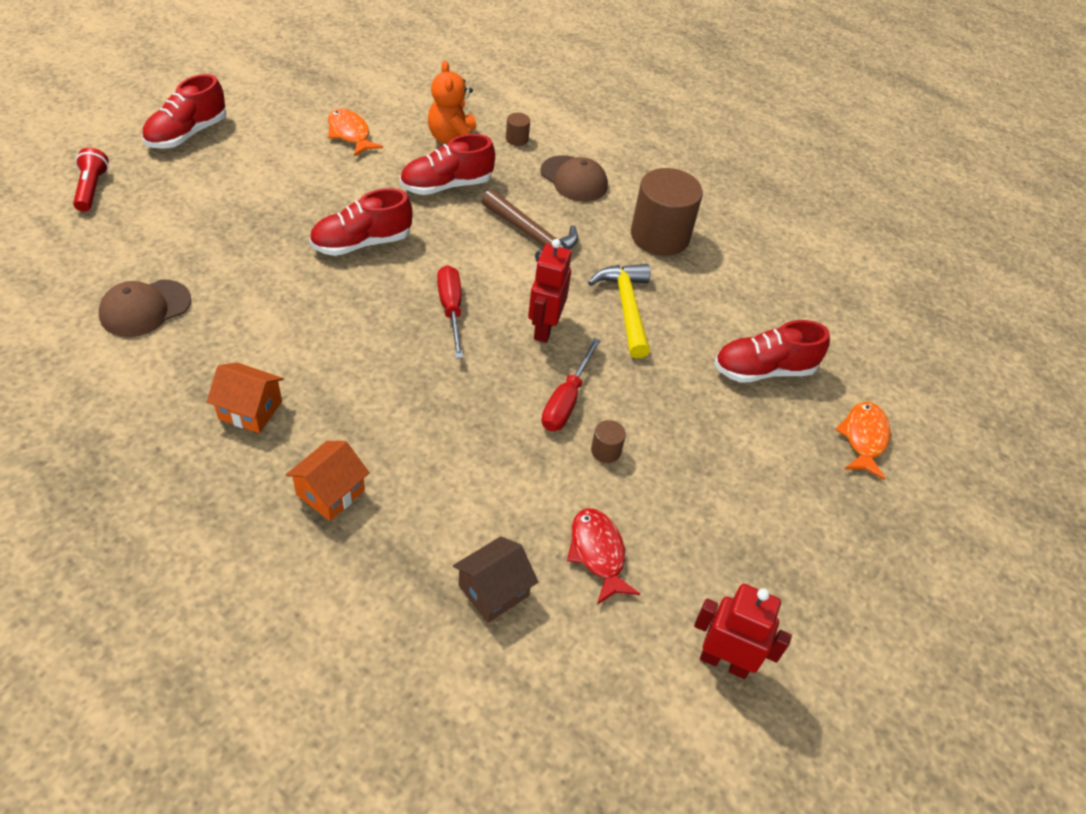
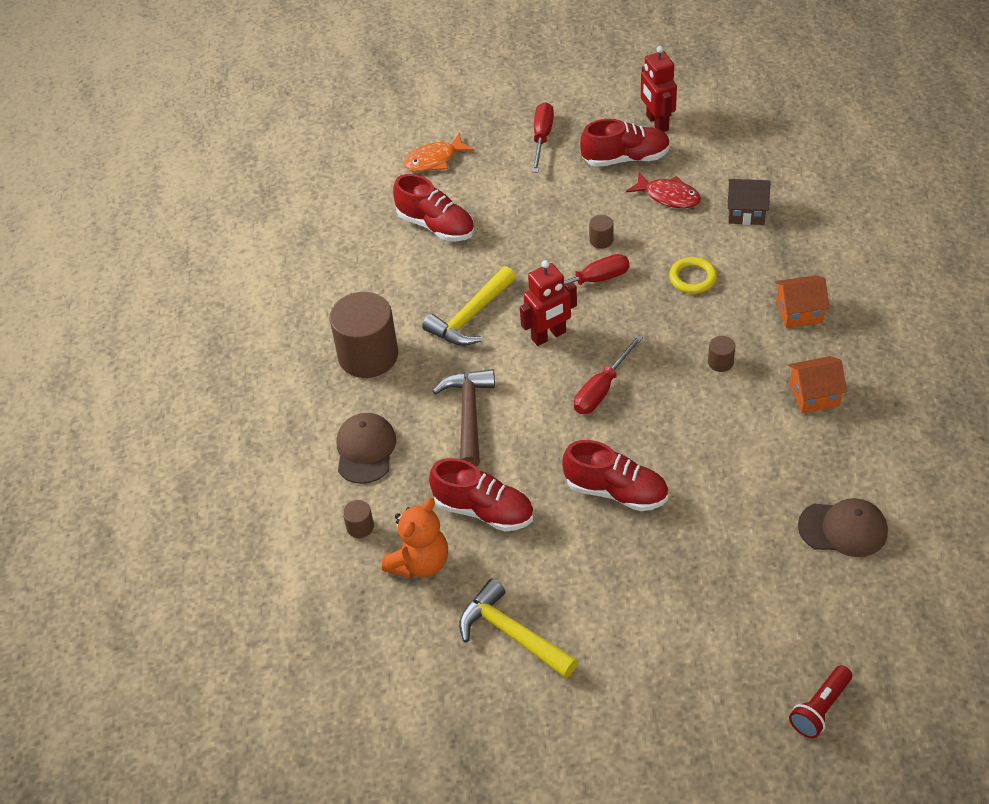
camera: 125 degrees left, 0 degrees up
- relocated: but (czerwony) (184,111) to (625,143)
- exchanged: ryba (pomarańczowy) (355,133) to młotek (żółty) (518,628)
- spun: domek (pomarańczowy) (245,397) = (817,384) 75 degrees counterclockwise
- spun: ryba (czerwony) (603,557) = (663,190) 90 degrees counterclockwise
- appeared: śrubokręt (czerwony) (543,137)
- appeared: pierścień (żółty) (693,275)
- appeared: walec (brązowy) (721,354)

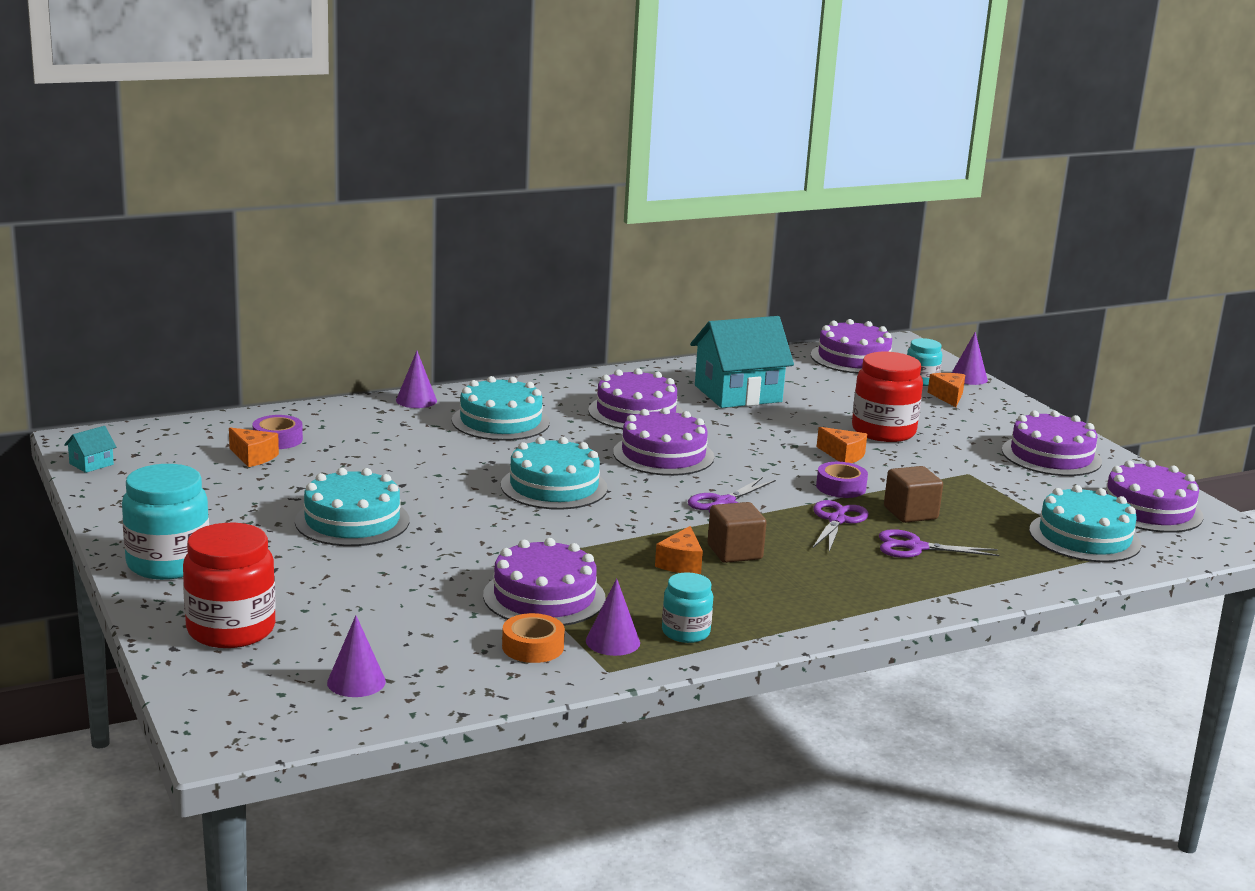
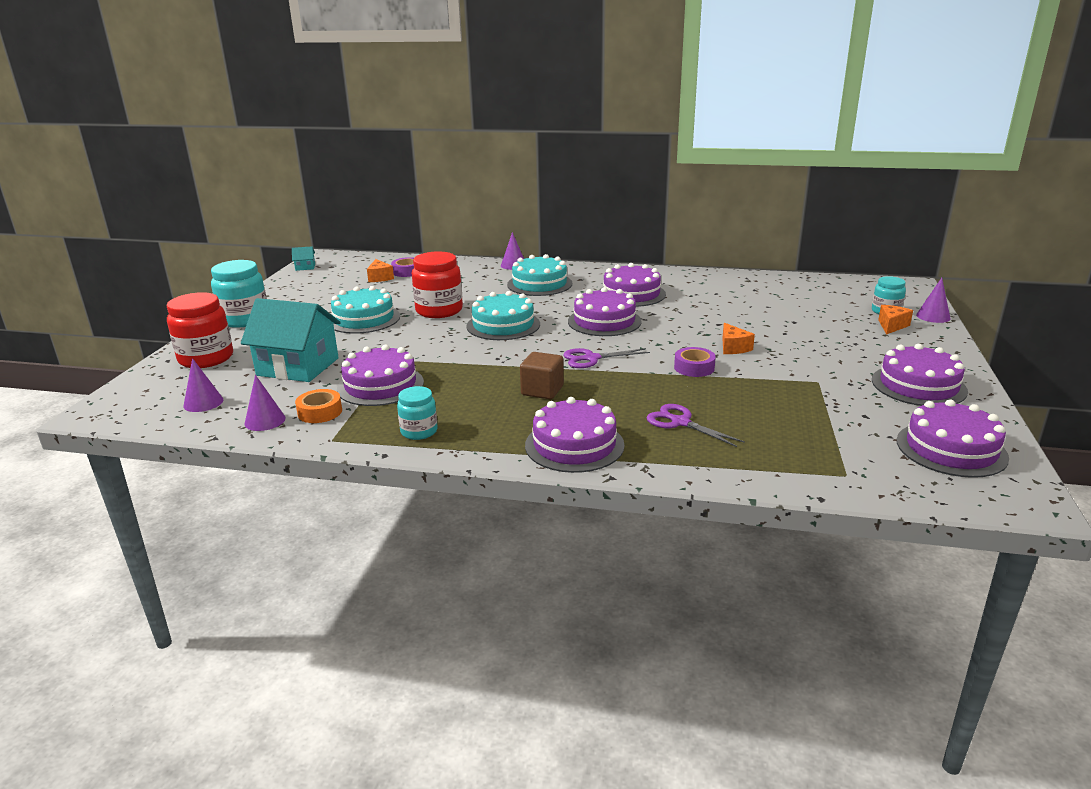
camera: 40 degrees right, 5 degrees up
- relocated: domek (turkusowy) (742,362) to (291,340)
- relocated: tort (fioletowy) (851,346) to (575,435)
- relocated: słoik (czerwony) (887,397) to (437,284)
- missing: sześcian (brązowy) (913,494)
- missing: tort (turkusowy) (1085,523)
- missing: nożyczki (fioletowy) (841,526)
- missing: ser (pomarańczowy) (679,550)
- relocated: stożek (fioletowy) (613,617) to (265,403)

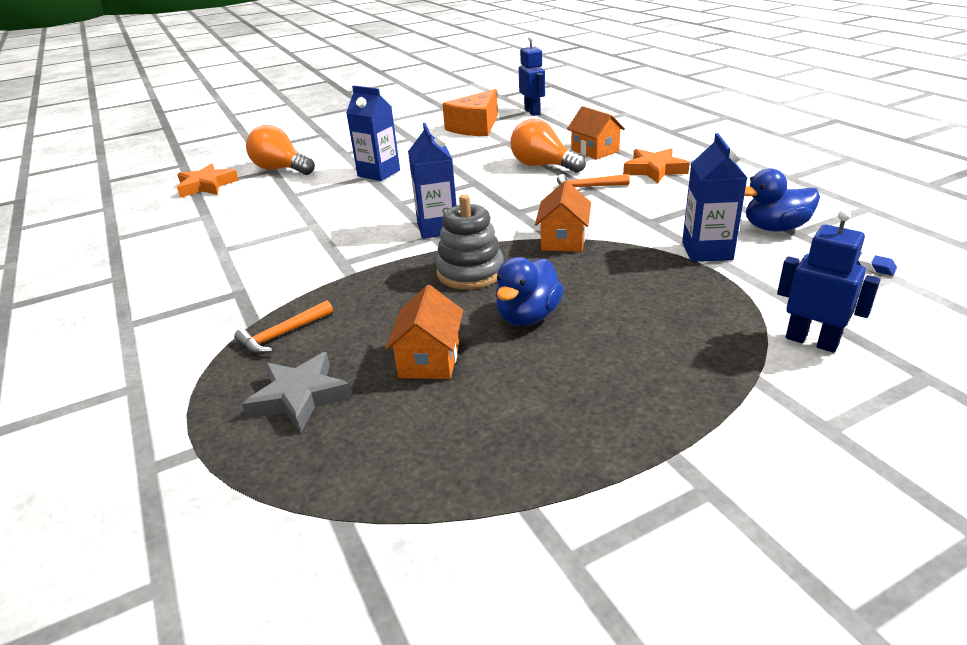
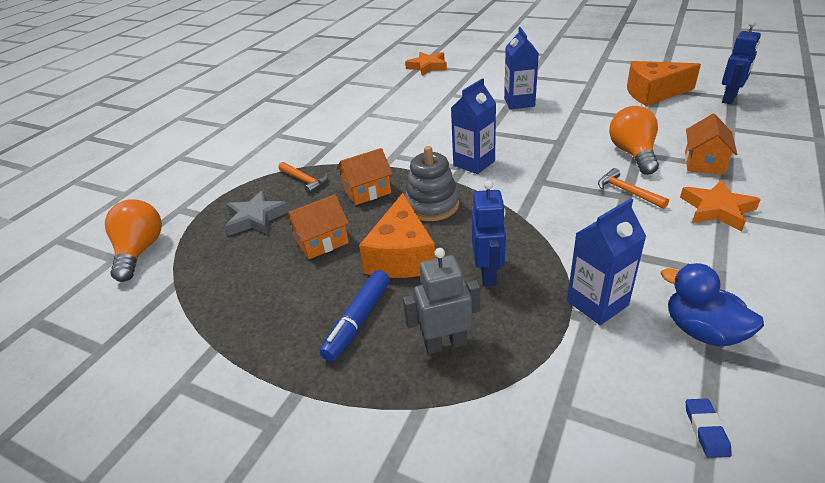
camera: 55 degrees right, 5 degrees up
- relocated: żarówka (pomarańczowy) (280,150) to (133,240)
- relocated: domek (pomarańczowy) (563,216) to (364,176)
- relocated: robot (niebieski) (829,281) to (489,233)
- exchanged: kaczka (niebieski) (530,291) to ser (pomarańczowy) (397,235)
- spun: młotek (pomarańczowy) (283,327) = (303,178) 150 degrees counterclockwise
- appeared: robot (szary) (441,301)
- appeared: flamaster (niebieski) (355,316)

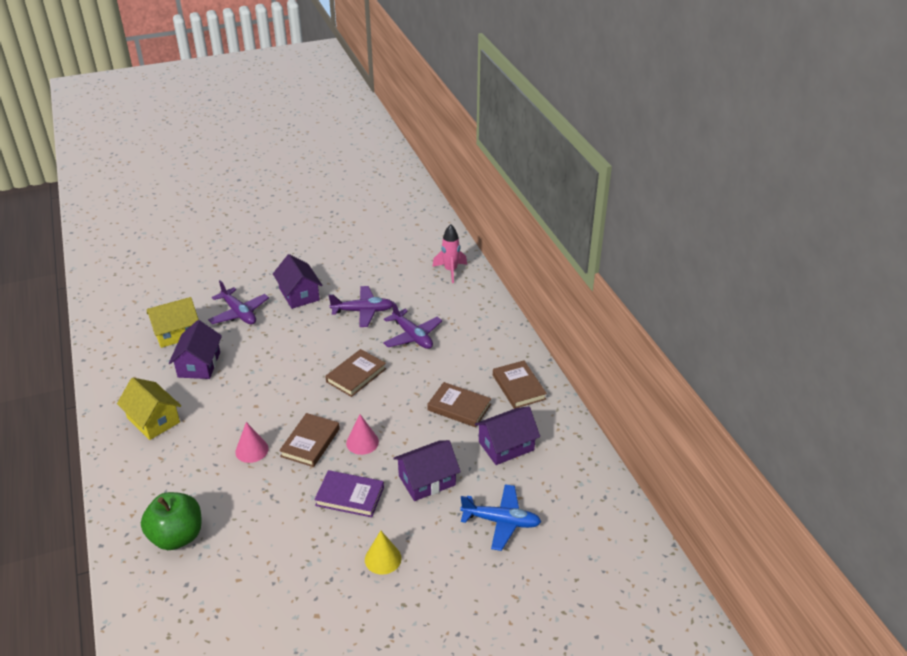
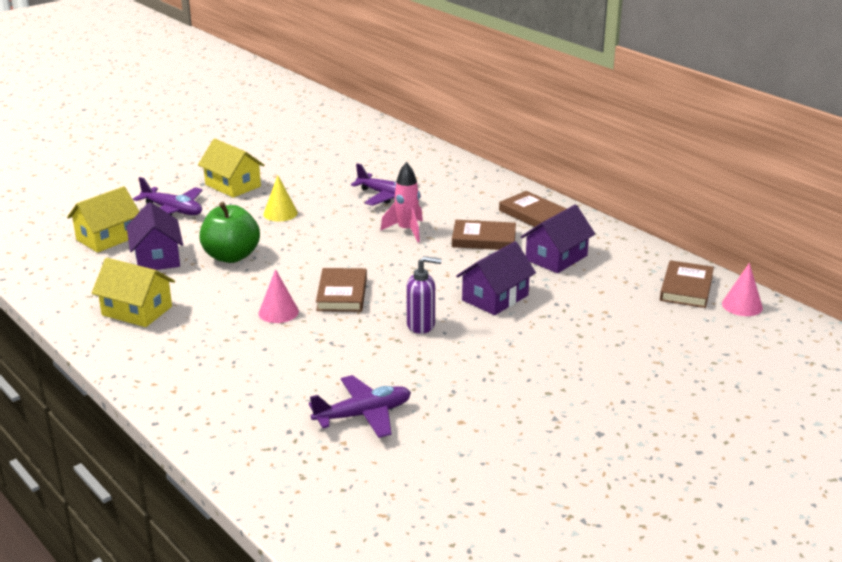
camera: 20 degrees left, 10 degrees down
- relocated: rakieta (różowy) (449,253) to (401,202)
- colour: domek (fioletowy) (298,281) to domek (żółty) (231,168)
- relocated: samolot (fioletowy) (360,306) to (360,406)
- relocated: książka (brązowy) (355,373) to (687,284)
- relocated: stożek (różowy) (362,434) to (742,289)
- exchanged: książka (fioletowy) (349,494) to dozownik mydła (fioletowy) (424,295)
- missing: samolot (niebieski) (500,517)
- relocated: jabłko (zielony) (171,521) to (229,232)
- relocated: stożek (żółty) (383,553) to (280,198)

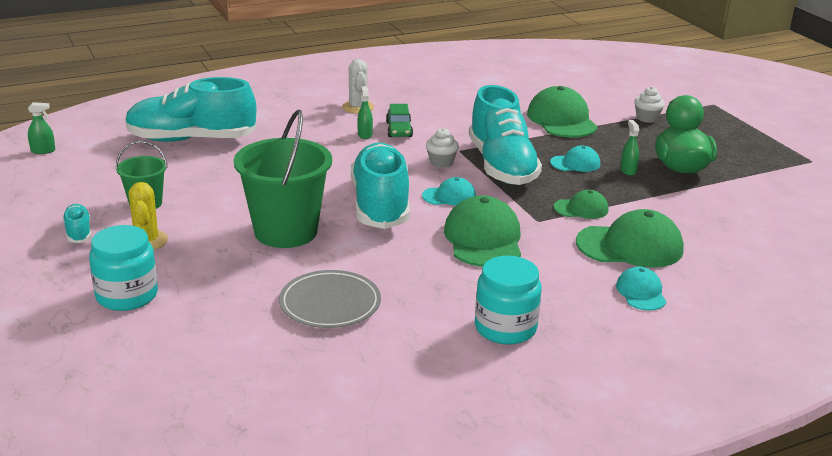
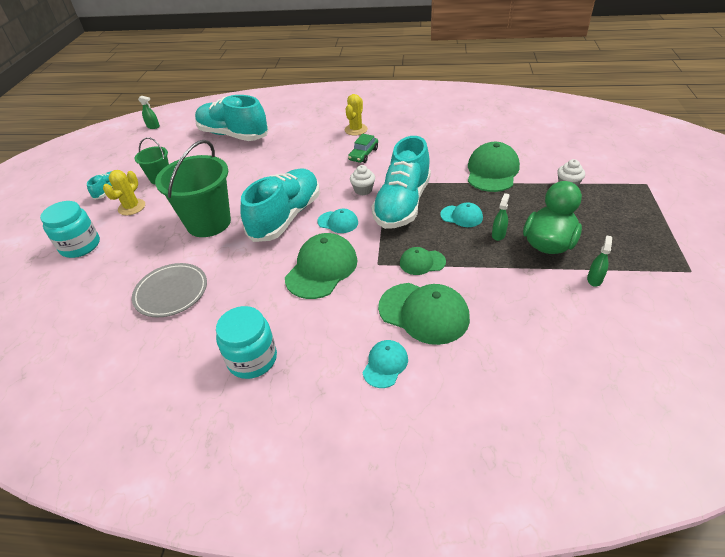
camera: 35 degrees right, 15 degrees up
- colour: kaktus (biały) (358,86) to kaktus (żółty) (356,115)
- relocated: spryskiwacz (zielony) (365,112) to (599,261)
- spun: czapka (zielony) (581,204) = (423,261) 150 degrees clockwise

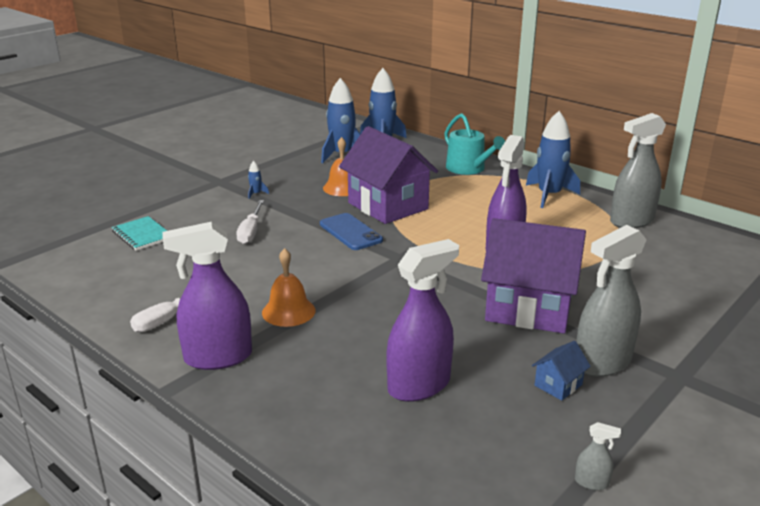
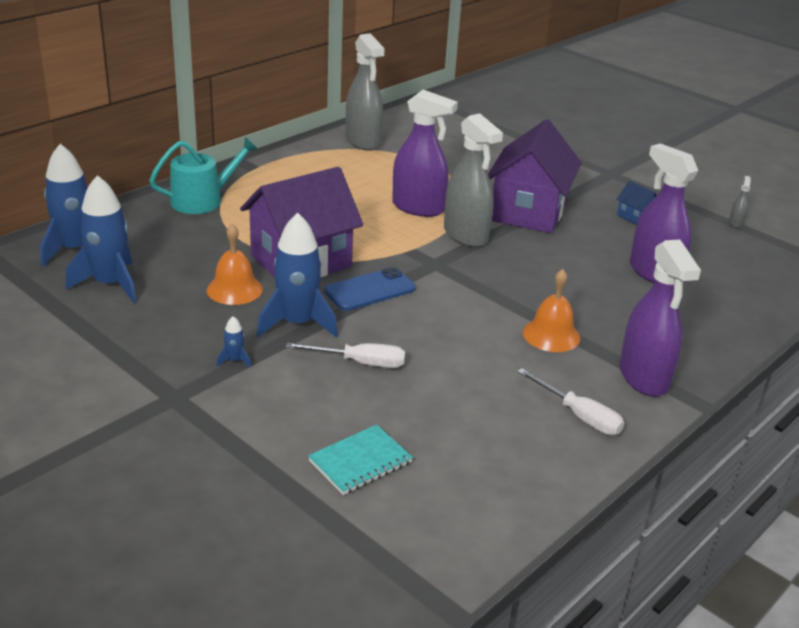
camera: 90 degrees left, 5 degrees up
- relocated: rakieta (niebieski) (553,159) to (297,275)
- relocated: spryskiwacz (szary) (611,301) to (473,180)

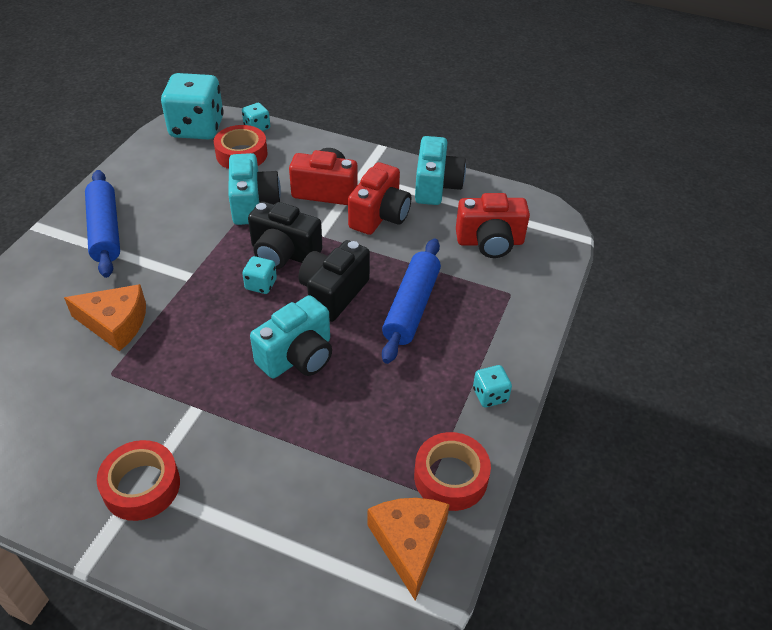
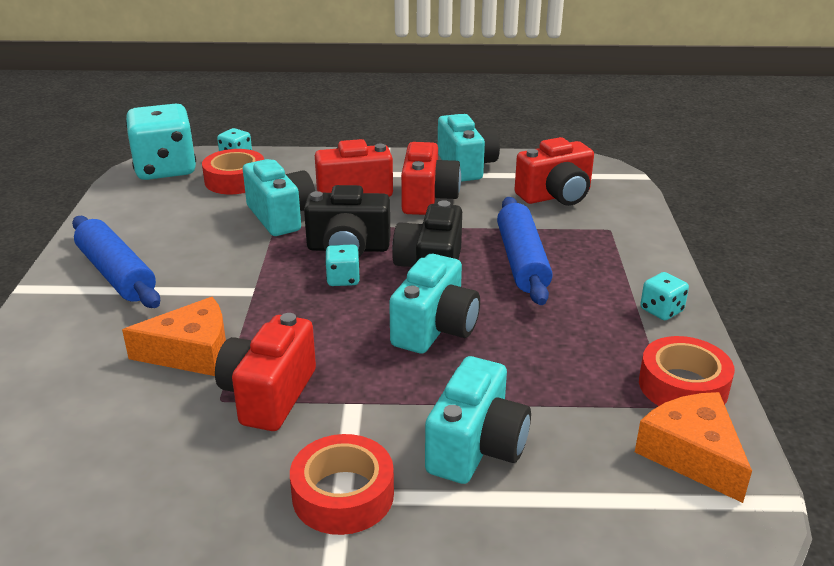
camera: 20 degrees left, 15 degrees down
- appeared: aparat fotograficzny (czerwony) (265,372)
- appeared: aparat fotograficzny (turkusowy) (478,420)

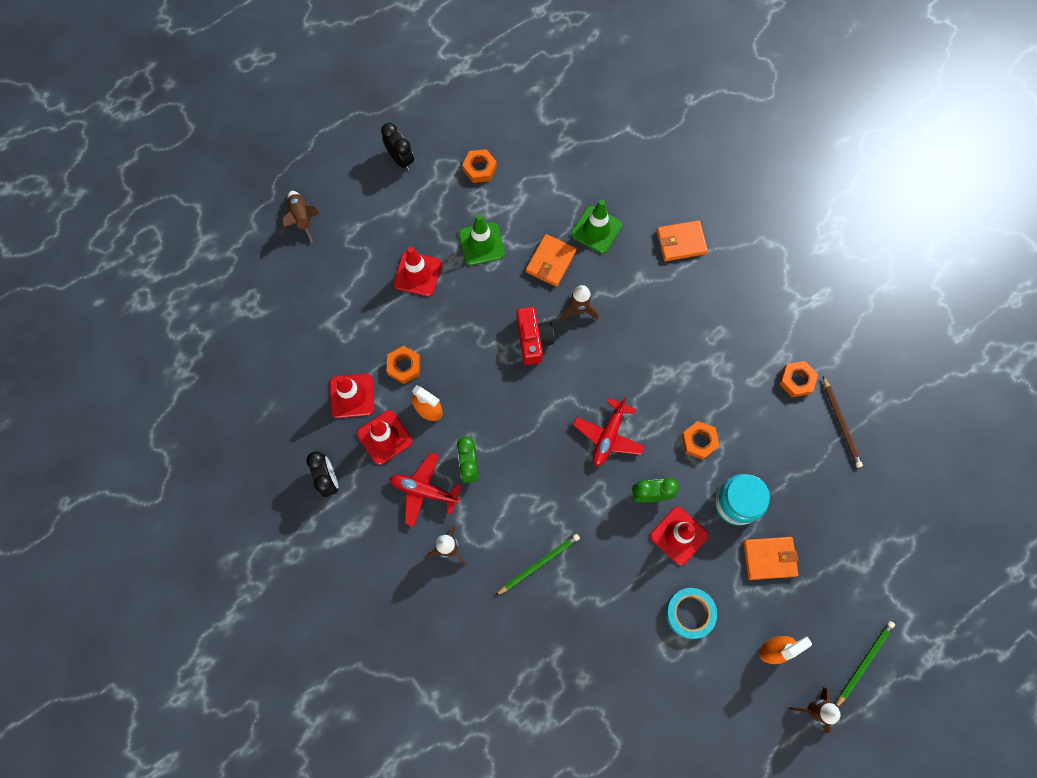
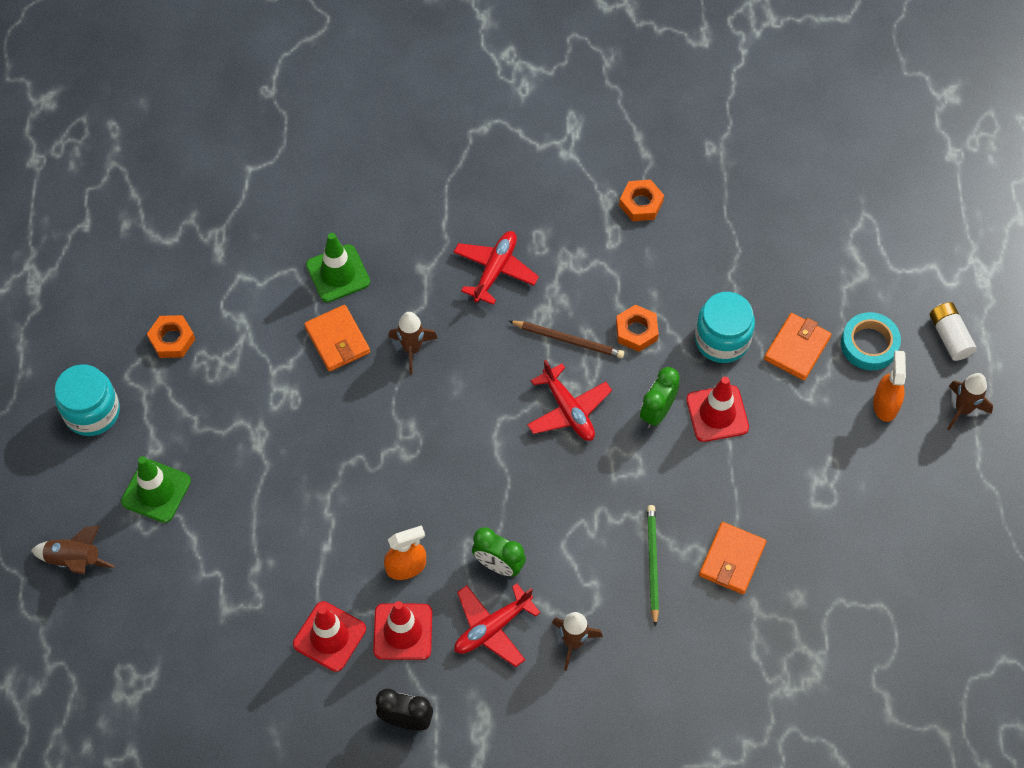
camera: 55 degrees left, 10 degrees down
- exchanged: budzik (czarny) (397,146) to słoik (turkusowy) (87,400)
- relocated: pachołek (zielony) (482,240) to (156,489)
- relocated: portfel (pomarańczowy) (682,240) to (732,558)
- missing: pachołek (czerwony) (417,271)
- missing: aparat fotograficzny (czerwony) (535,336)
- missing: nakrętka (pomarańczowy) (403,365)
- relocated: ołówek (brązowy) (843,422) to (566,339)
- relocated: taśma klejąca (turkusowy) (691,613) to (871,341)
- exchanged: ołówek (zielony) (865,664) to bateria (biały) (953,331)
- appeared: samolot (czerwony) (496,268)

